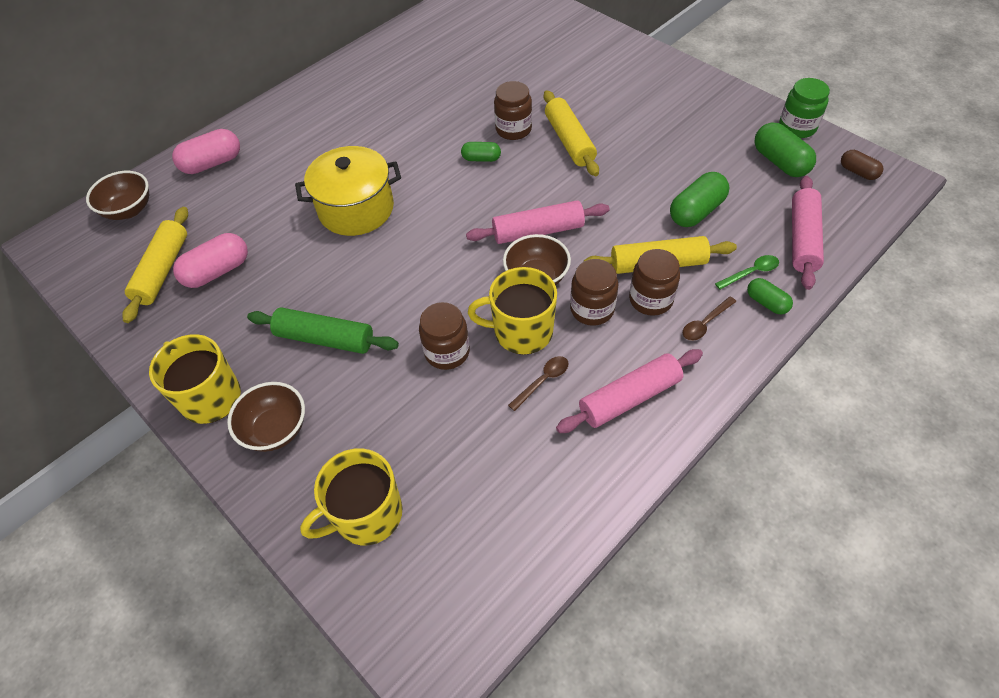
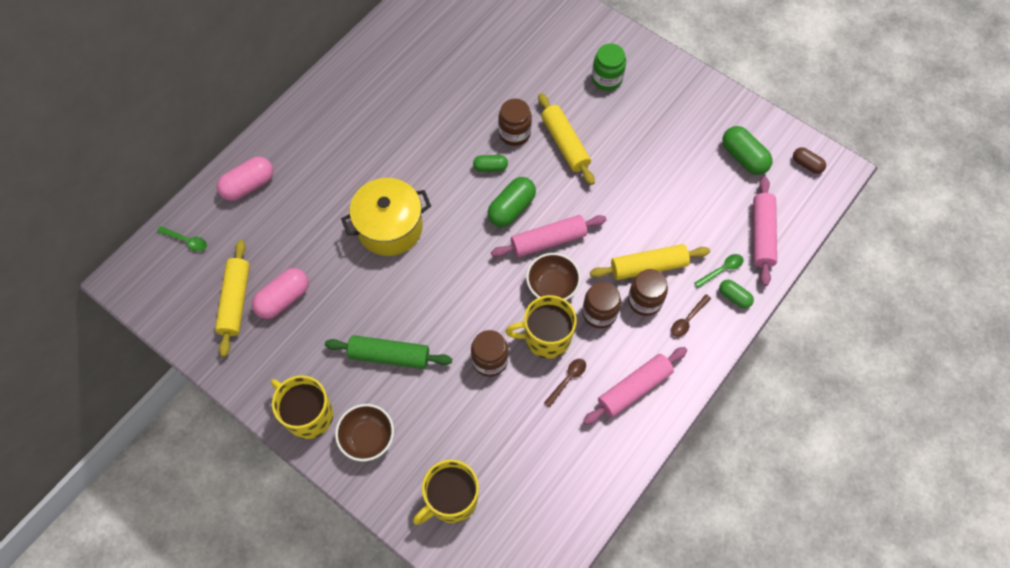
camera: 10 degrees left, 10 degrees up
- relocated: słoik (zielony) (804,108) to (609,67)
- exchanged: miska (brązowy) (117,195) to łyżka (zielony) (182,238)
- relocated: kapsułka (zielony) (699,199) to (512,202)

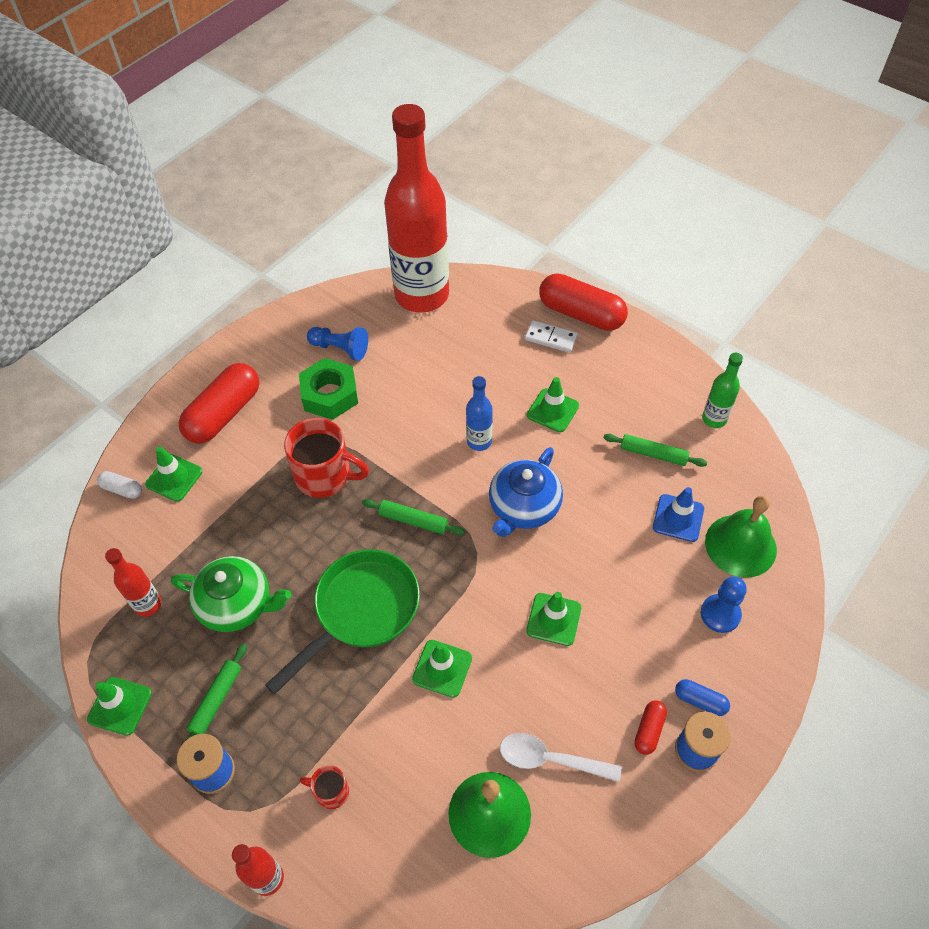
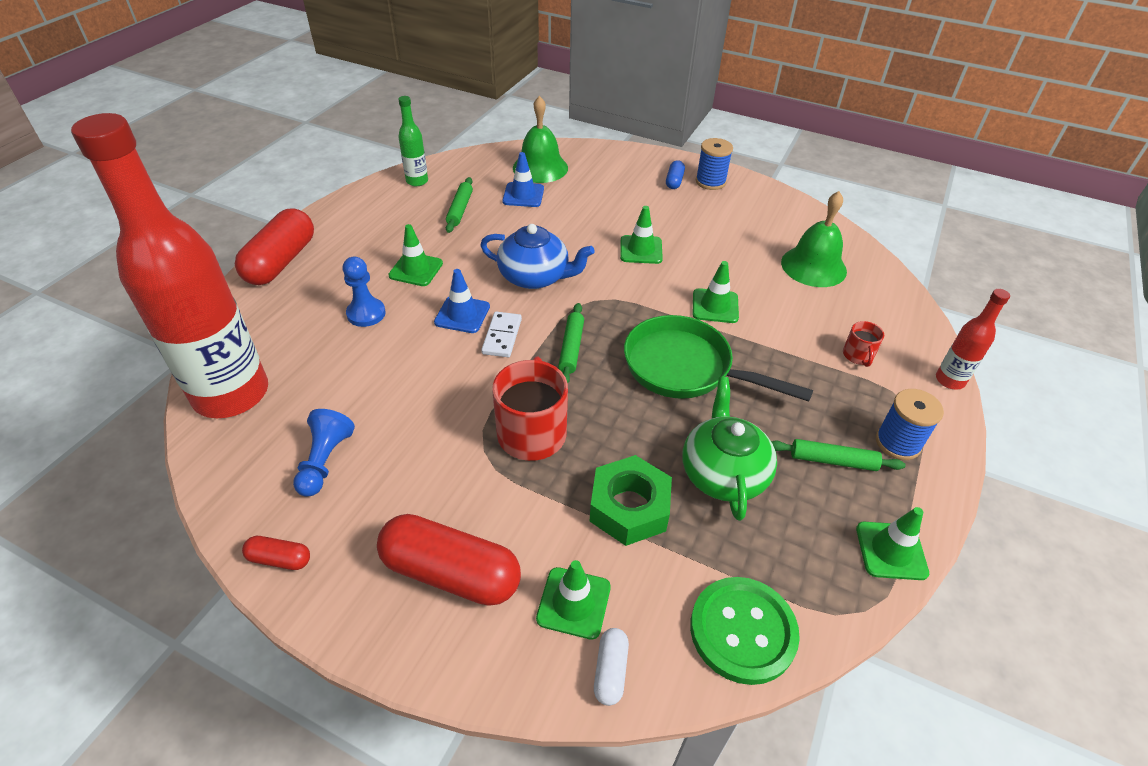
camera: 105 degrees left, 10 degrees down
- relocated: kostka domina (biały) (551,336) to (501,334)
- relocated: nakrętka (zielony) (328,389) to (631,500)
- exchanged: butelka (niebieski) (479,413) to pachołek (niebieski) (462,301)
- missing: butelka (czerwony) (133,582)
- relocated: pionek (niebieski) (724,604) to (364,292)
- relocated: kapsułka (czerwony) (650,727) to (276,553)
- missing: łyżka (biały) (561,757)
- appeared: guzik (zielony) (745,631)

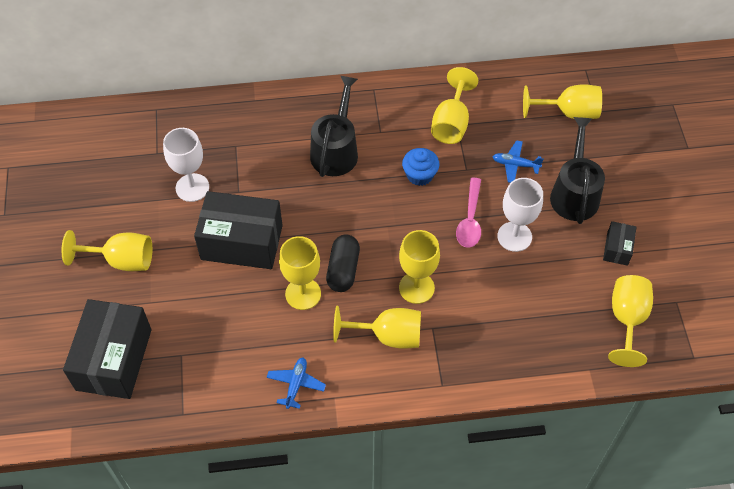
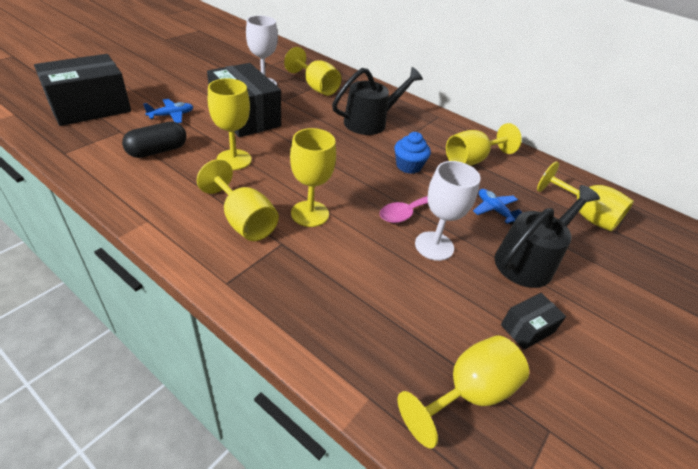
camera: 40 degrees right, 15 degrees down
- relocated: kielich (żółty) (107,250) to (312,71)
- relocated: kapsułka (czarny) (343,263) to (154,140)
- relocated: samolot (niebieski) (296,383) to (168,111)

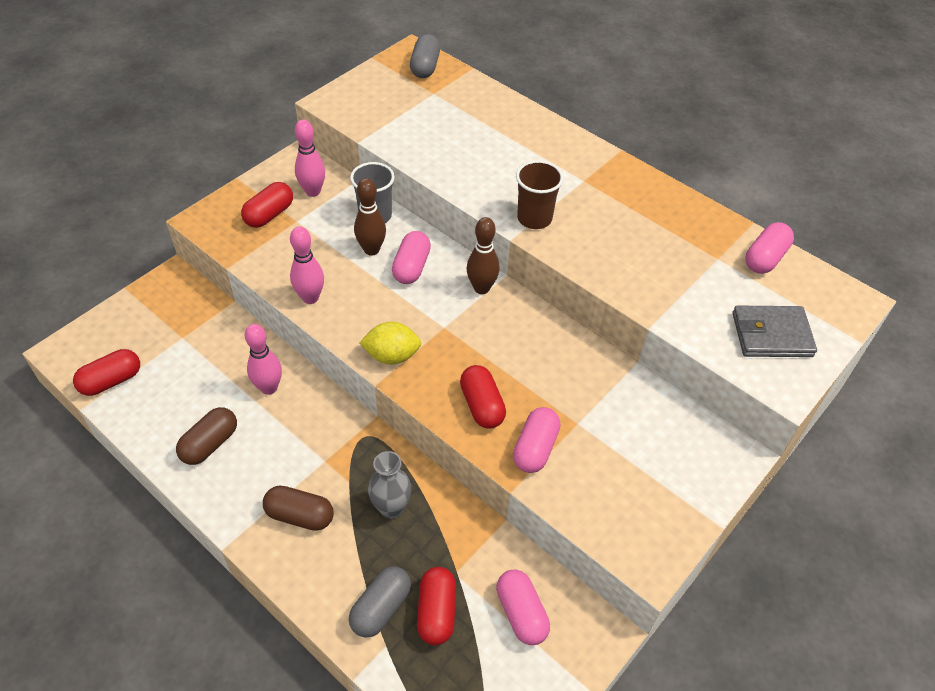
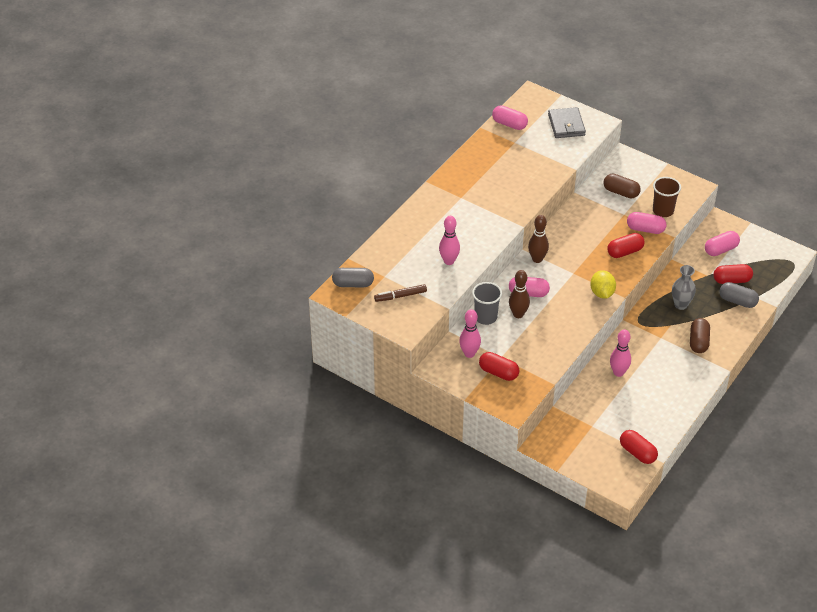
camera: 95 degrees left, 5 degrees down
- relocated: szklanka (brązowy) (540,194) to (667,197)
- relocated: kręgiel (różowy) (307,265) to (449,240)
- relocated: kapsułka (brązowy) (206,436) to (622,186)
- appeared: flamaster (brązowy) (400,293)

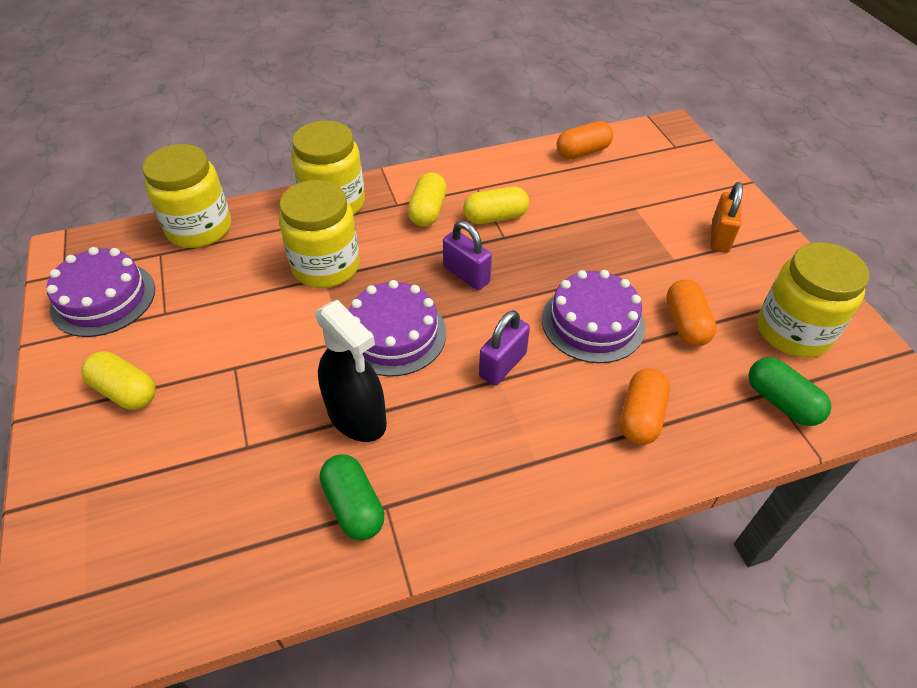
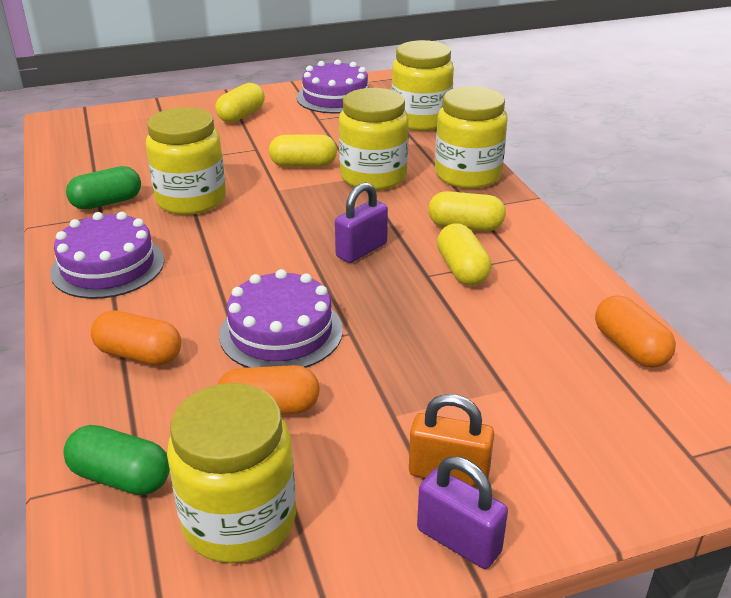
camera: 90 degrees right, 15 degrees down
- relocated: tort (fioletowy) (397,328) to (107,255)
- exchanged: spryskiwacz (czarny) (351,371) to słoik (żółty) (186,161)
- relocated: kłódka (fioletowy) (504,348) to (462,513)
- spun: kapsułka (zielony) (790,391) = (116,460) 60 degrees clockwise
- appeared: kapsułka (żółty) (303,150)

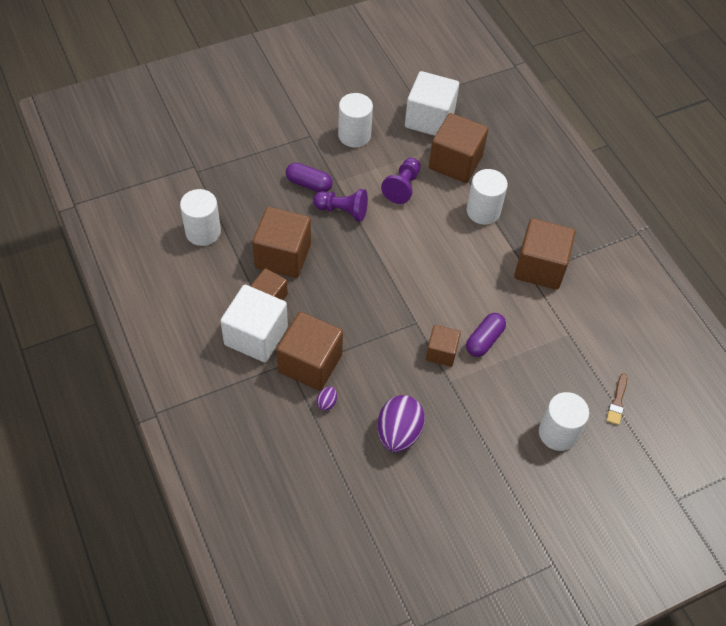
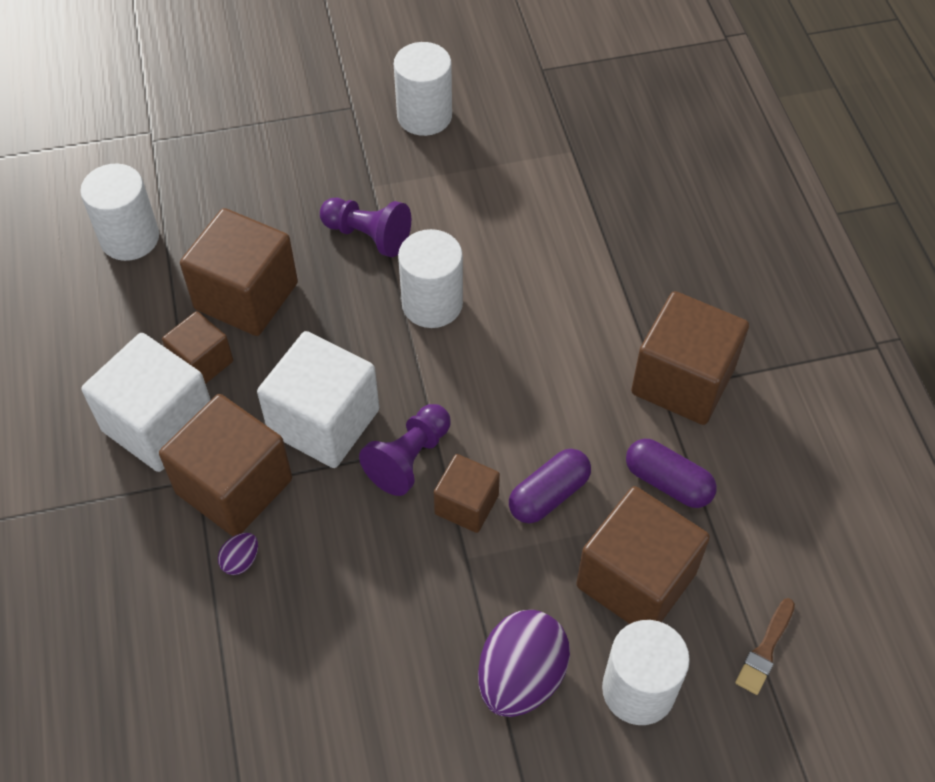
camera: 15 degrees right, 0 degrees up
- relocated: sześcian (biały) (432,103) to (318,399)
- relocated: sześcian (brązowy) (458,148) to (643,555)
- relocated: pionek (fioletowy) (401,181) to (405,450)
- relocated: kapsułka (fioletowy) (309,177) to (671,473)
- relocated: walec (biały) (487,197) to (430,278)
- relocated: jajko (fioletowy) (401,423) to (524,663)

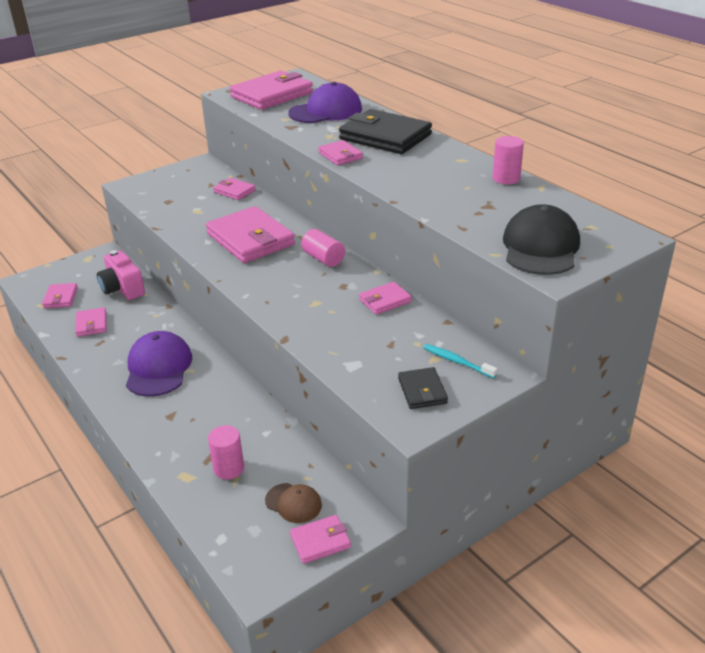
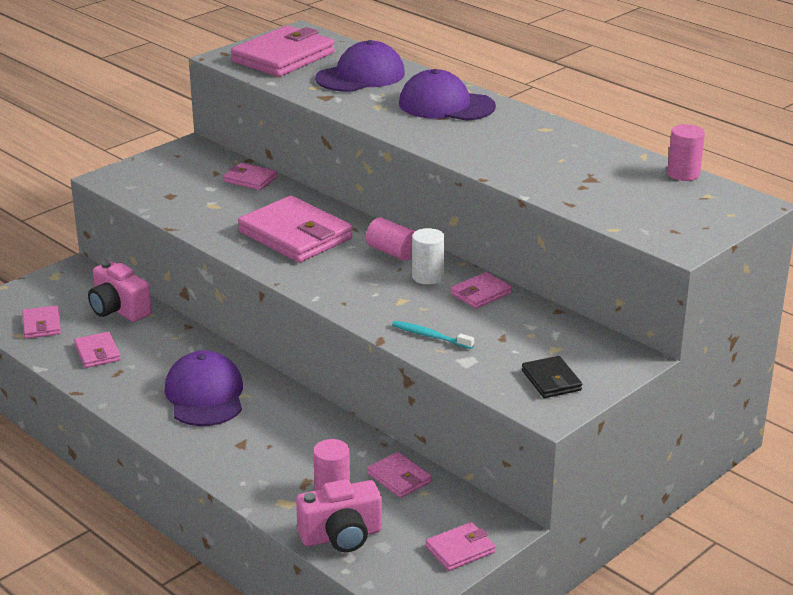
camera: 10 degrees left, 5 degrees down
- exchanged: portfel (czarny) (385,131) to czapka (fioletowy) (447,95)
- relocated: walec (różowy) (508,160) to (686,152)
- relocated: portfel (różowy) (340,152) to (399,475)
- missing: czapka (czarny) (541,239)
- relocated: szczoteczka do zębów (turkusowy) (460,361) to (433,335)
- missing: czapka (brązowy) (293,503)
- appeared: walec (biały) (428,256)
- appeared: aparat fotograficzny (różowy) (339,515)

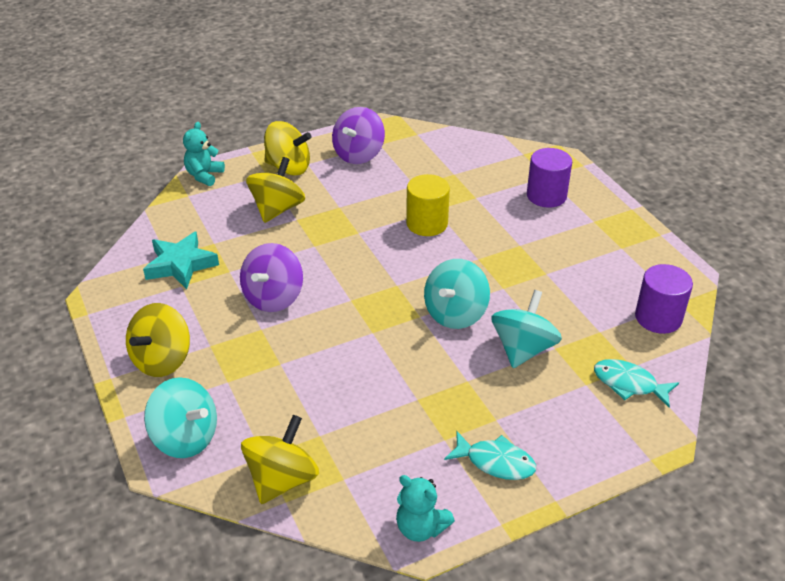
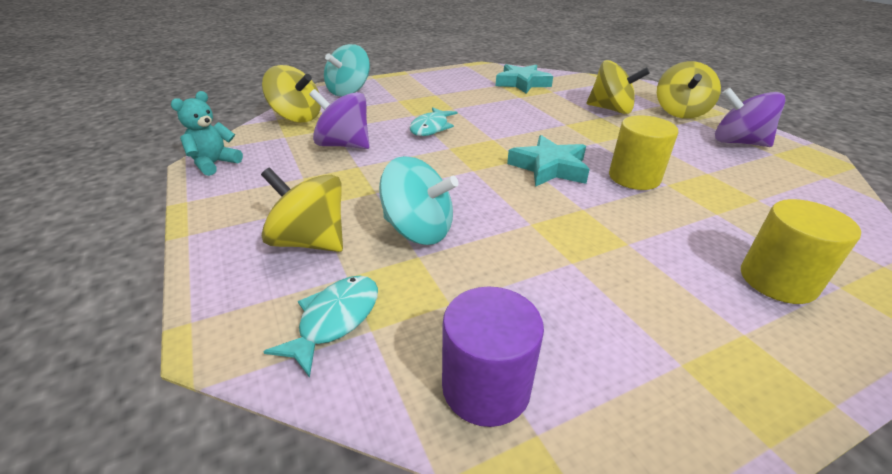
camera: 90 degrees right, 5 degrees down
- missing: miś (turkusowy) (204,154)
- colour: walec (fioletowy) (549,178) to walec (żółty) (801,251)
- relocated: bączek (fioletowy) (271,277) to (339,119)
- missing: bączek (turkusowy) (457,294)
- relocated: bączek (żółty) (158,340) to (302,209)
- relocated: ryba (turkusowy) (490,456) to (433,121)
- appeared: gwiazda (turkusowy) (548,161)

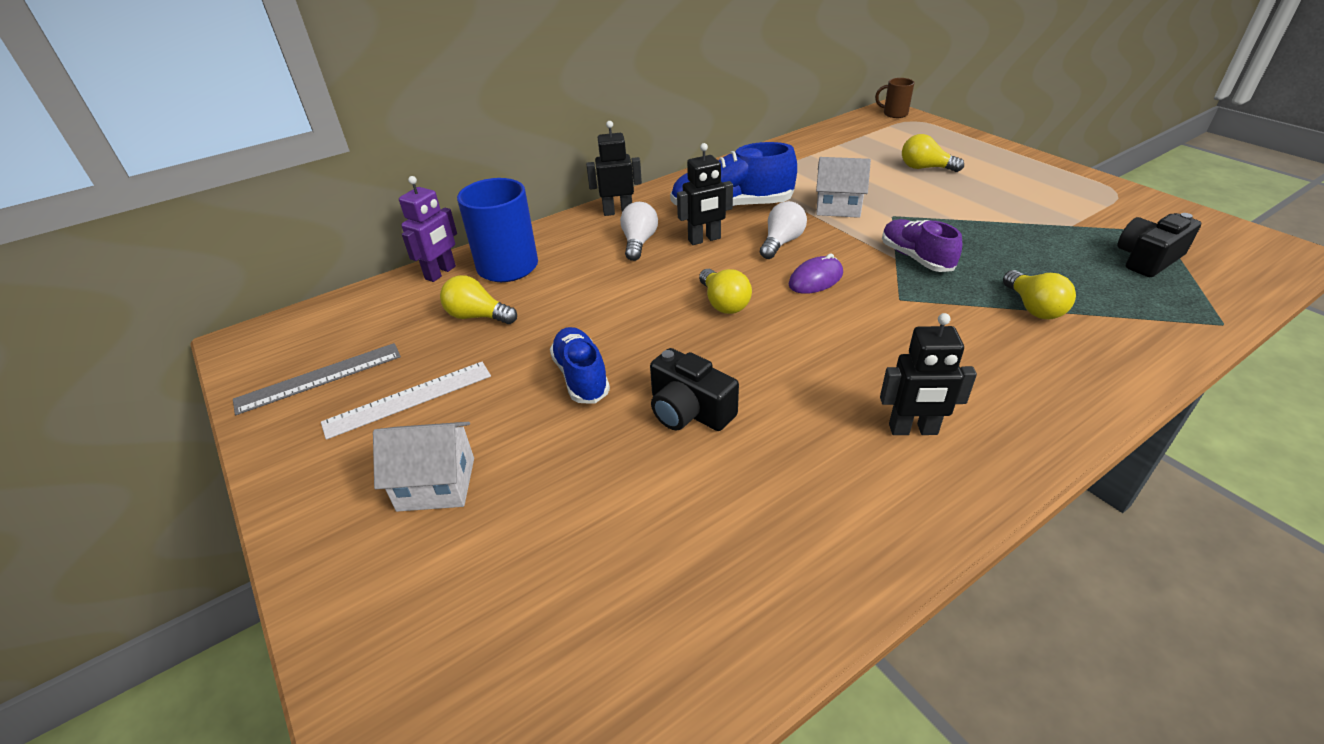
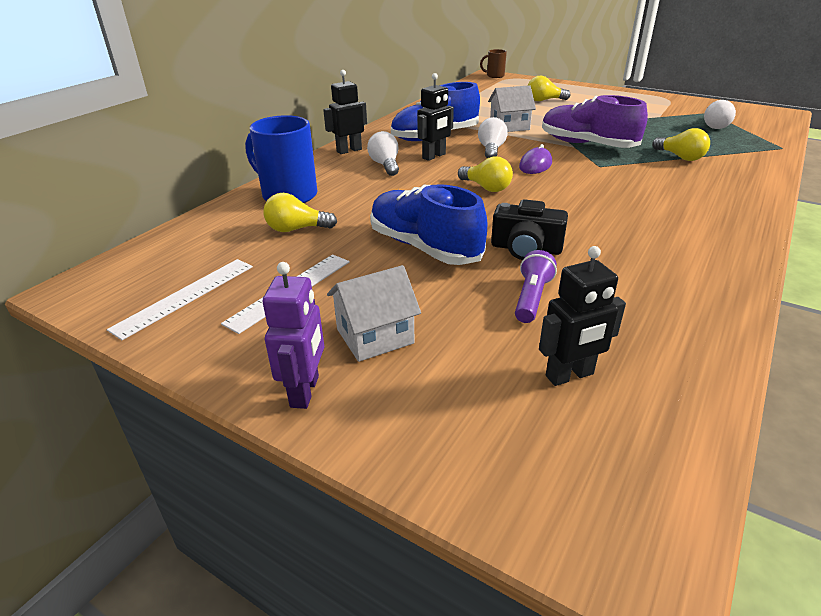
camera: 25 degrees left, 5 degrees down
- relocated: robot (fioletowy) (428,229) to (293,335)
- exchanged: aparat fotograficzny (czarny) (1159,245) to żarówka (biały) (720,114)
- size: but (fioletowy) (922,245) = (595,121) x1.56
- relocated: robot (czarny) (928,374) to (582,316)
- size: but (niebieski) (580,365) = (428,224) x1.56
- colour: linijka (szary) (317,379) to linijka (biały) (180,299)
- appeared: latarka (fioletowy) (536,286)

